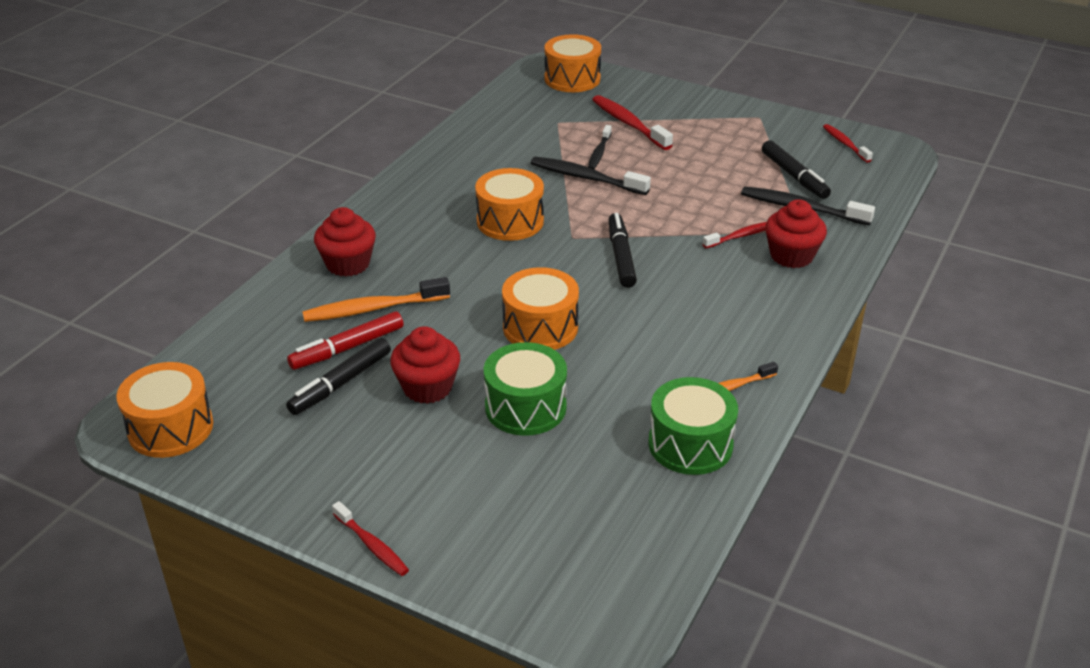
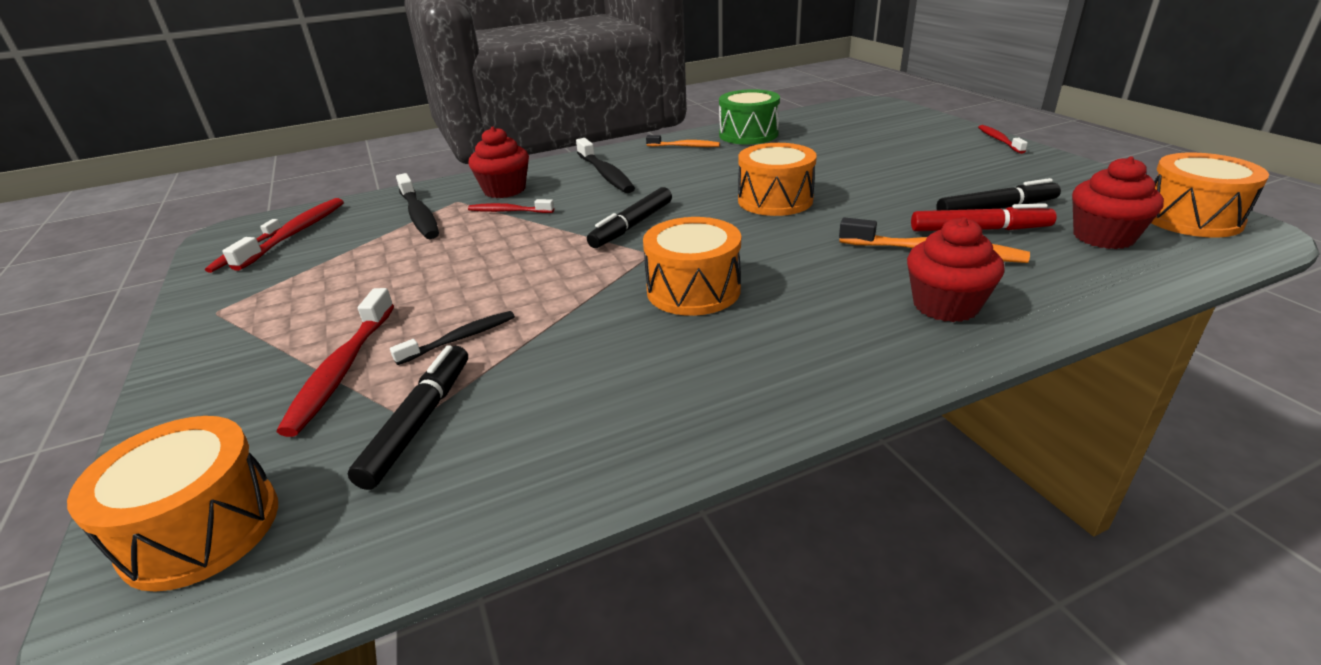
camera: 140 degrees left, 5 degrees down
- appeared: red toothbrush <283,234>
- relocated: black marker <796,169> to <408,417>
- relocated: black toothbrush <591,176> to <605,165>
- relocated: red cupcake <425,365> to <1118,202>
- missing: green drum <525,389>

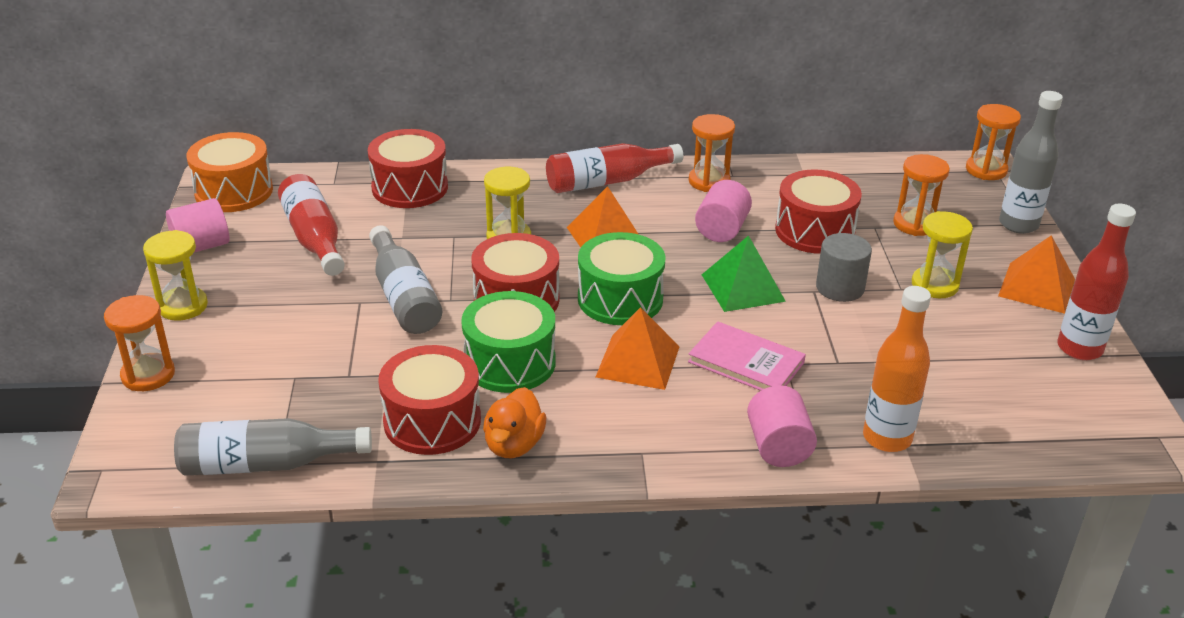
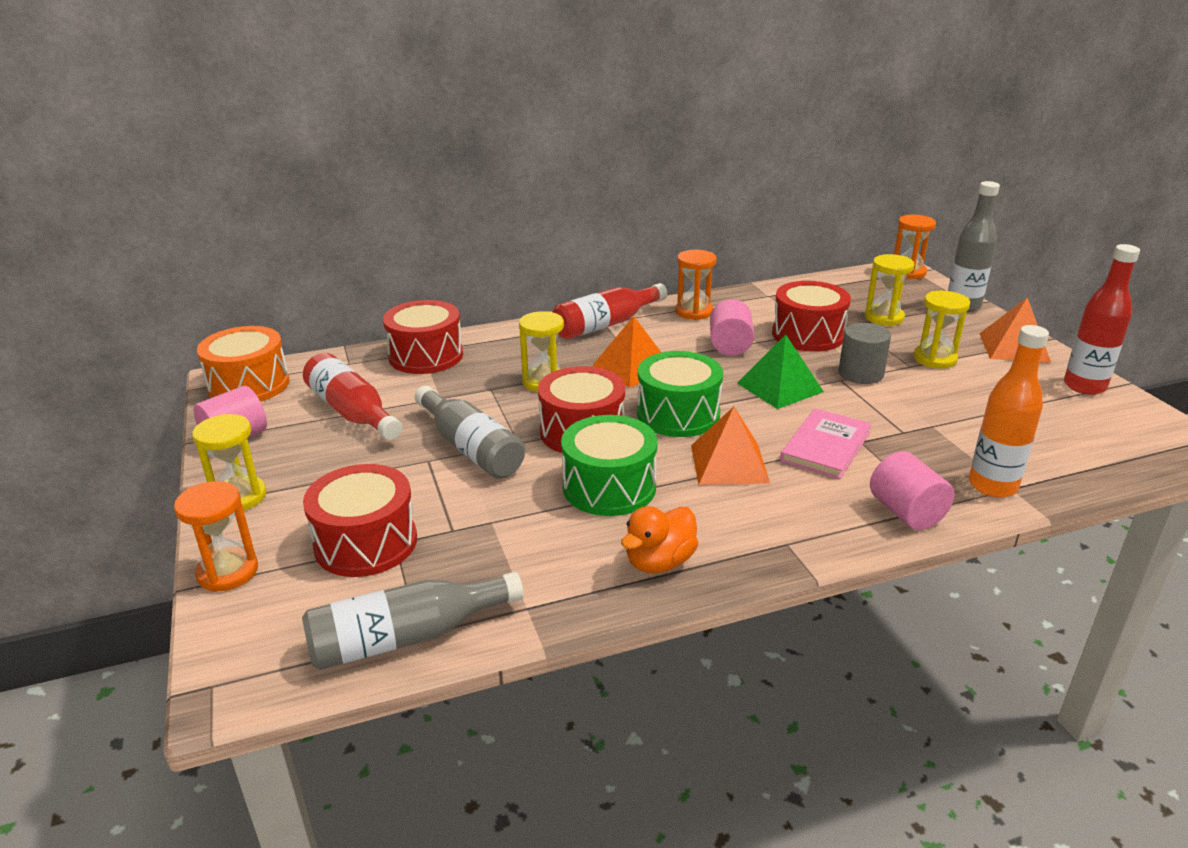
camera: 15 degrees left, 5 degrees down
- relocated: red drum <429,400> to <360,520>
- spun: orange duck <514,422> = <659,540> 45 degrees clockwise
- spun: pink book <747,356> = <826,444> 75 degrees counterclockwise
- colour: orange hourglass <921,195> to yellow hourglass <889,290>

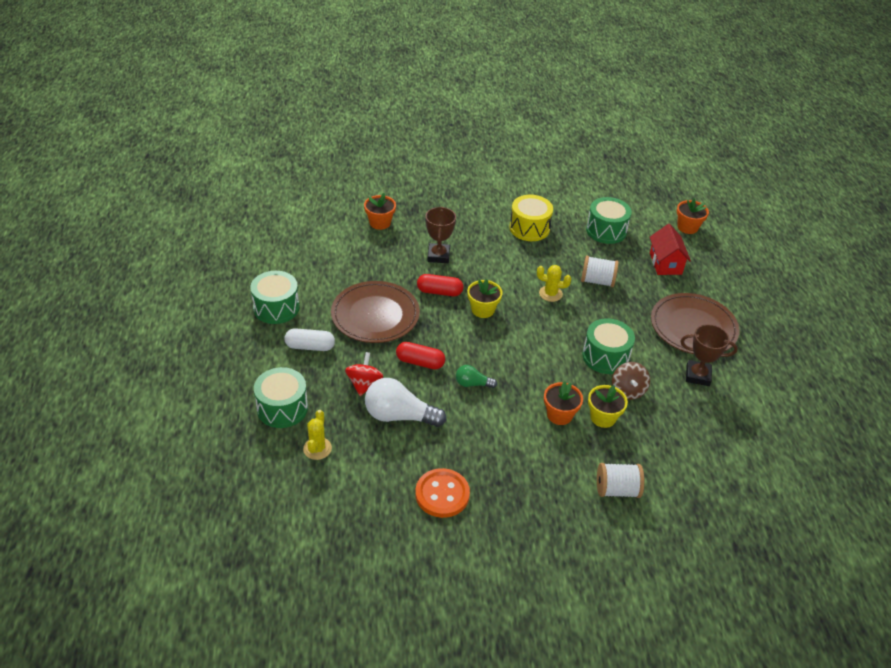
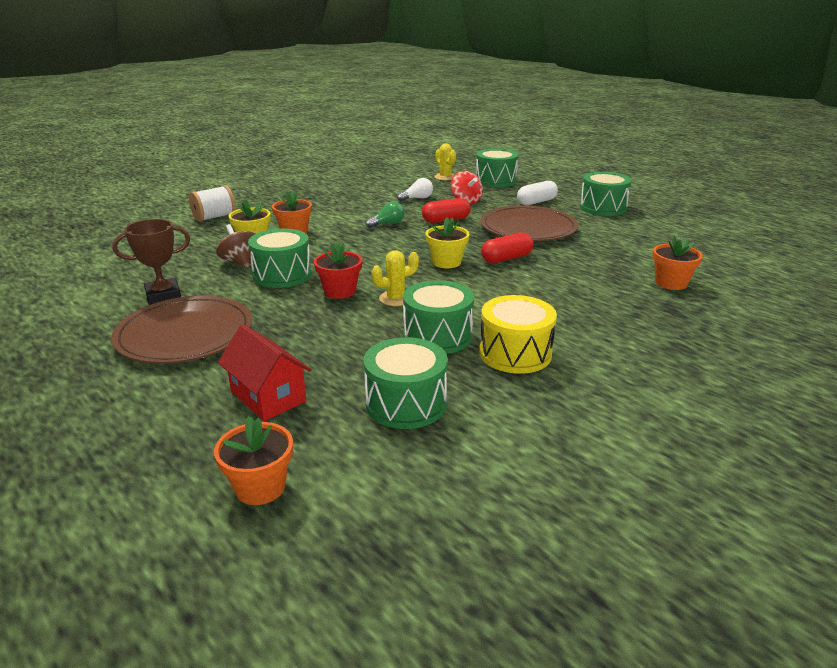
camera: 145 degrees right, 15 degrees down
- appeared: red flower pot <338,271>
- size: white light bulb <406,402> = <415,189> x0.53
- appeared: green drum <438,317>
- missing: orange button <442,493>
- missing: brown trophy <441,235>
- missing: white spool <600,271>

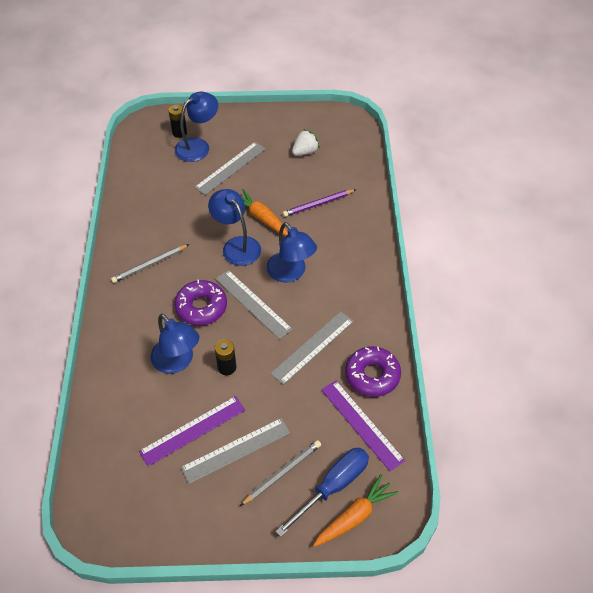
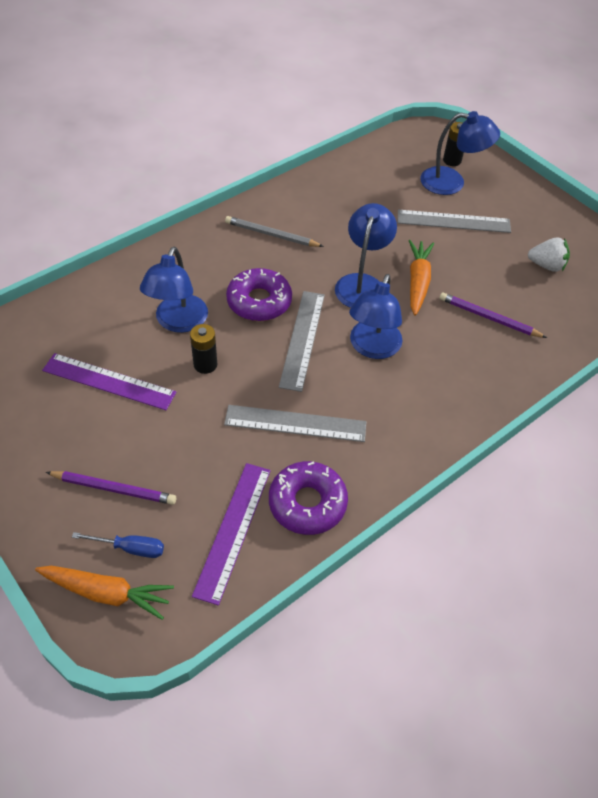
camera: 50 degrees right, 0 degrees up
- colour: grey pencil <280,473> to purple pencil <111,488>
- size: blue screwdriver <322,492> = <118,545> x0.56
- missing: grey ruler <235,451>

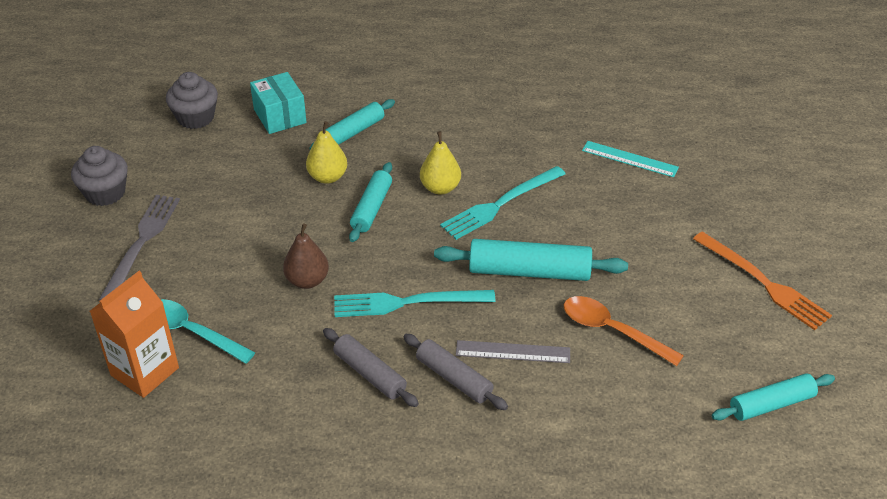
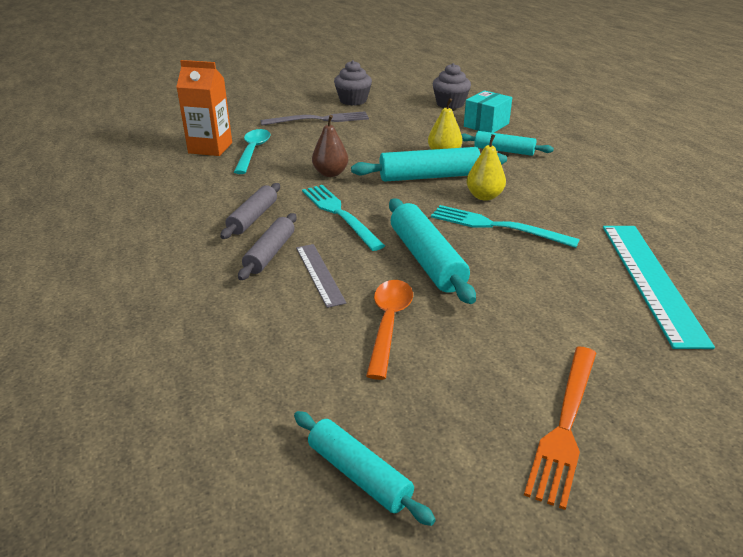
camera: 65 degrees right, 10 degrees down
- size: turquoise rolling pin <370,202> = <429,164> x1.54
- size: turquoise ruler <630,159> = <659,287> x1.85

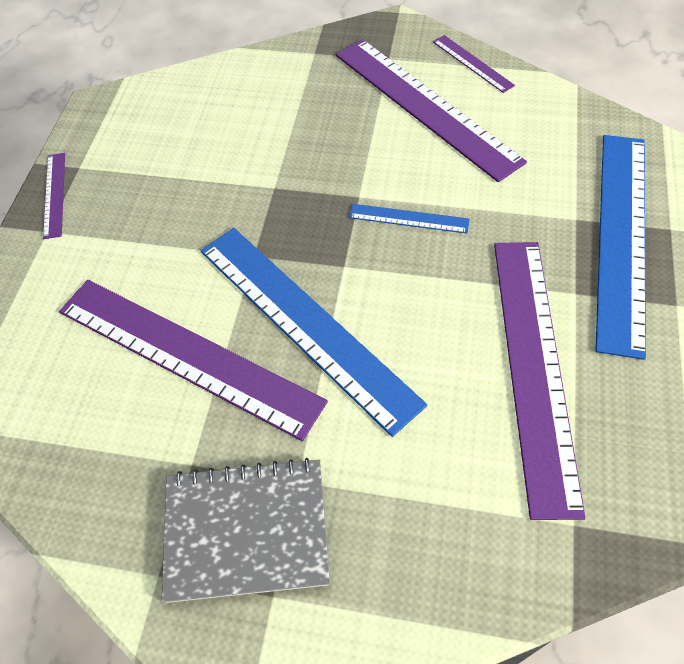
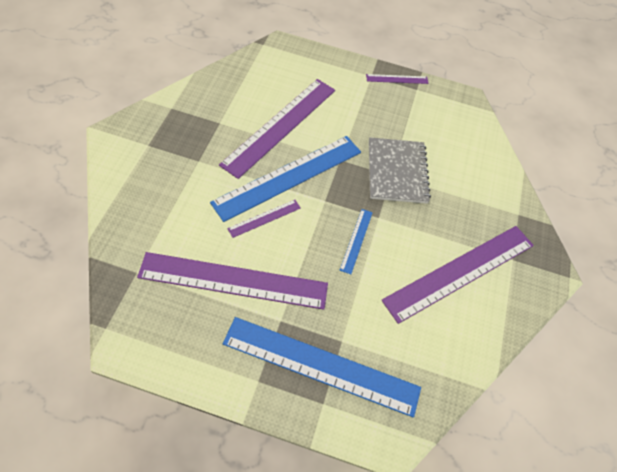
camera: 85 degrees right, 0 degrees up
- relocated: purple ruler <474,64> to <264,219>
- relocated: grey notebook <246,530> to <400,170>

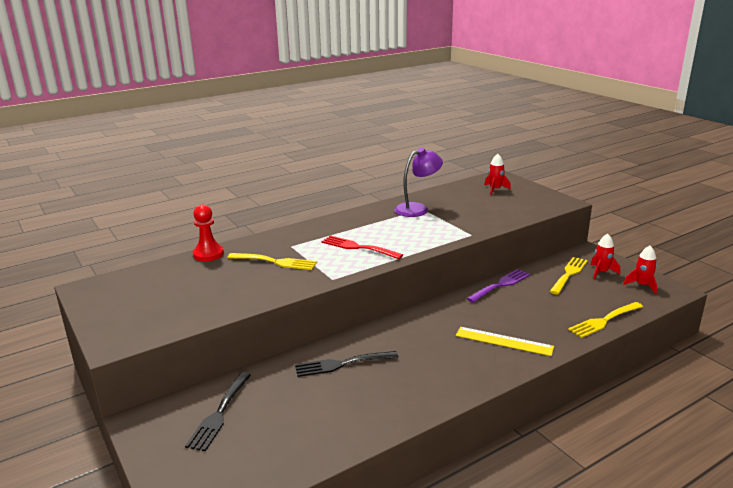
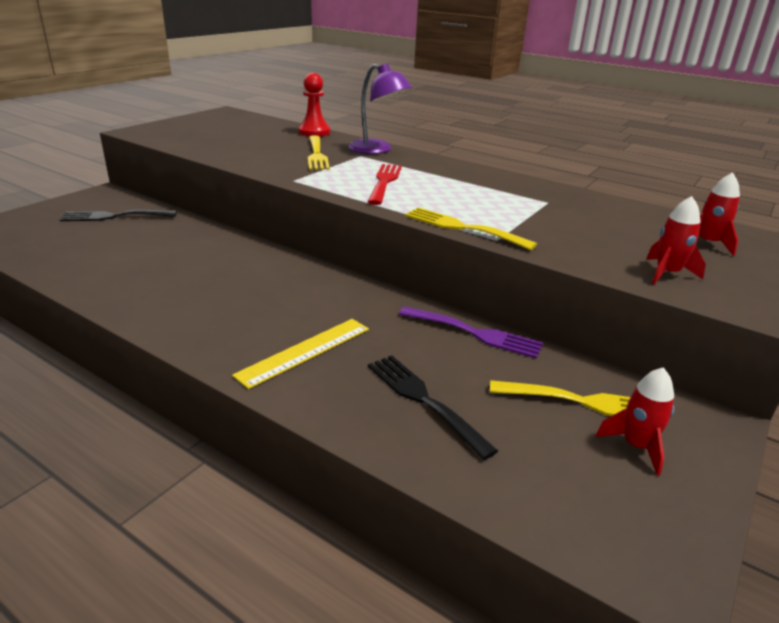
camera: 65 degrees right, 5 degrees up
- spun: yellow ruler <505,341> = <300,354> 45 degrees clockwise
- relocated: purple lamp <418,182> to <380,109>
- relocated: black fork <347,364> to <433,407>
- relocated: yellow fork <605,320> to <471,228>
- relocated: red rocket <640,270> to <676,240>

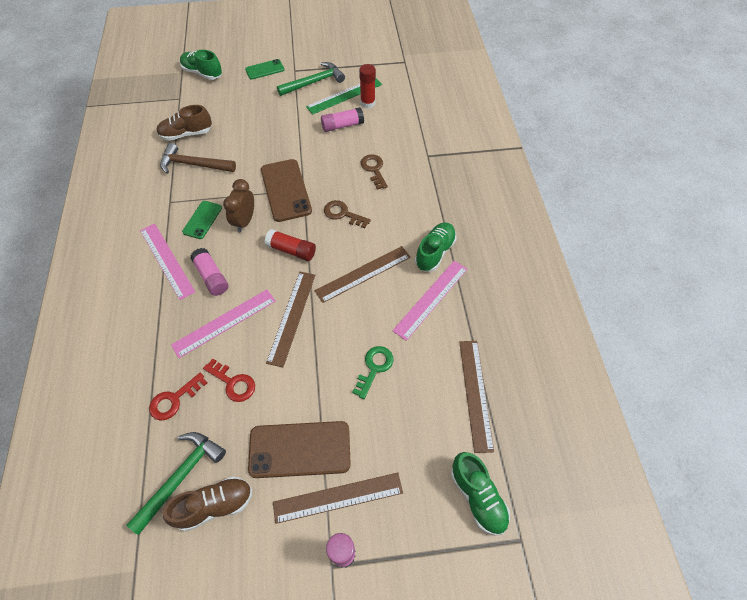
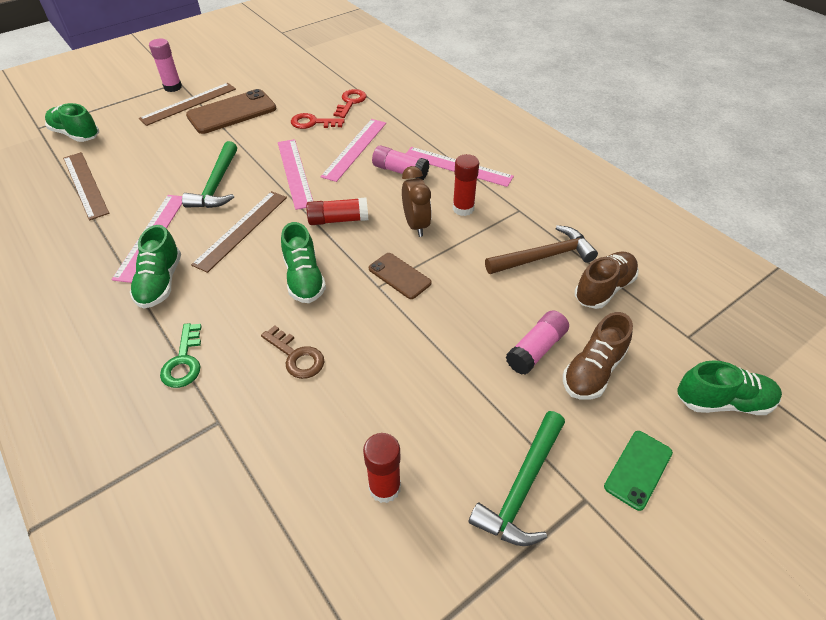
camera: 150 degrees right, 10 degrees down
- relocated: green key <372,372> to <180,355>
- relocated: green hammer <176,483> to <209,174>
- colour: brown ruler <290,319> to pink ruler <295,174>
- exchanged: brown key <347,214> to green shoe <303,262>
- size: brown phone <286,190> = <400,276> x0.57
- exchanged: green phone <202,220> to red glue stick <466,185>
- relocated: pink glue stick <342,119> to <537,342>
- relocated: brown shoe <207,503> to <598,356>
- missing: green ruler <344,97>

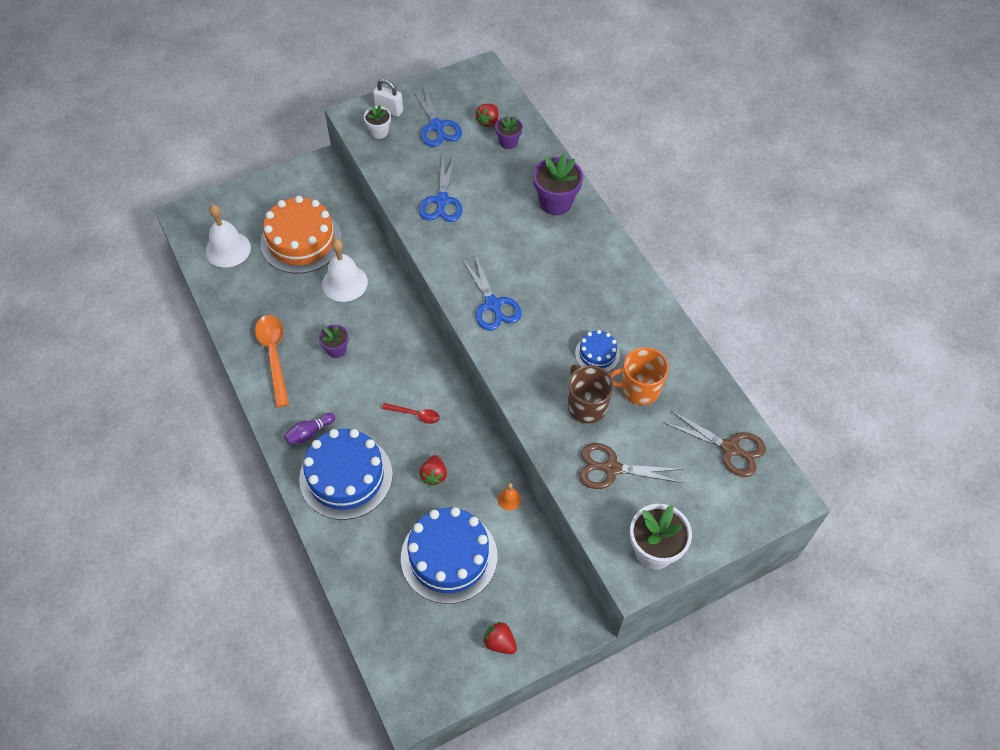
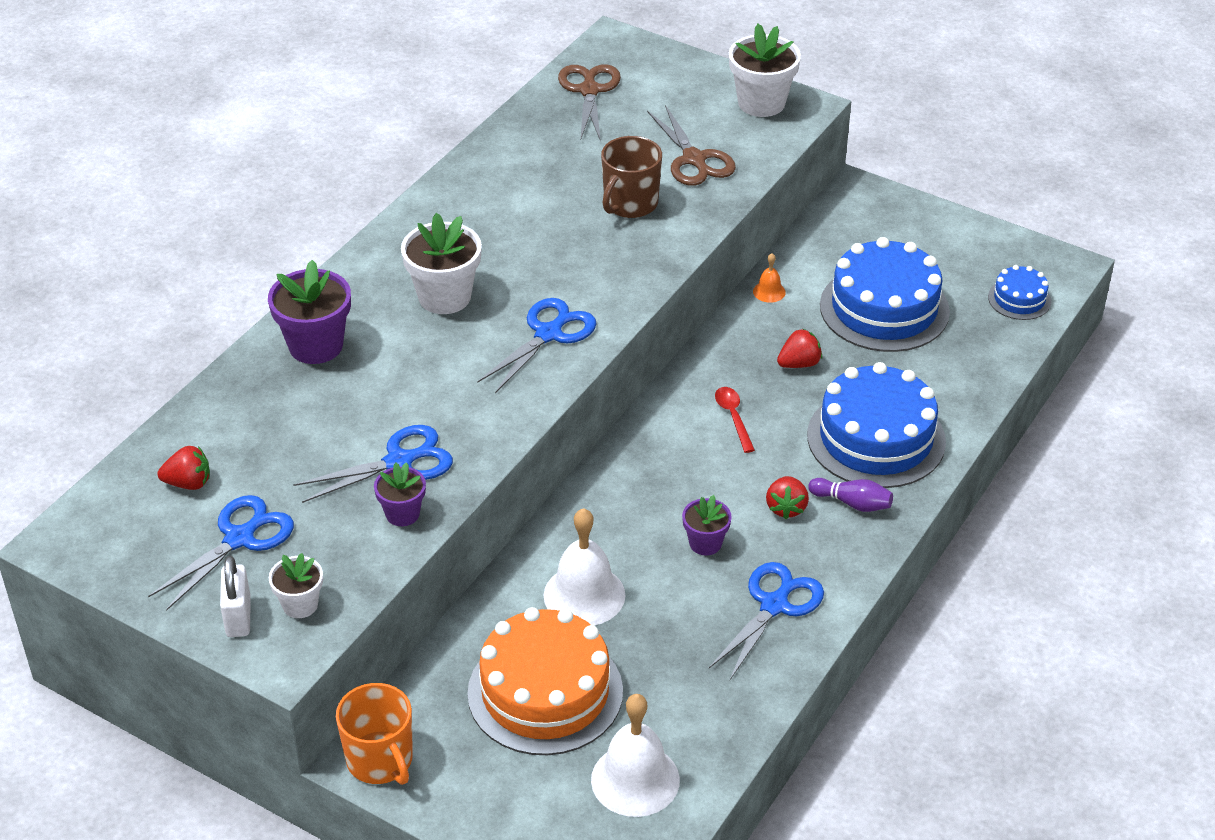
camera: 120 degrees left, 15 degrees down
- relocated: orange mug <639,376> to <374,734>
- relocated: purple flower pot <509,132> to <400,494>
- appeared: white flower pot <441,263>
- exchanged: orange spoon <272,361> to blue scissors <766,621>
- relocated: red strawberry <500,637> to <787,497>
- relocated: blue cake <597,351> to <1019,292>

